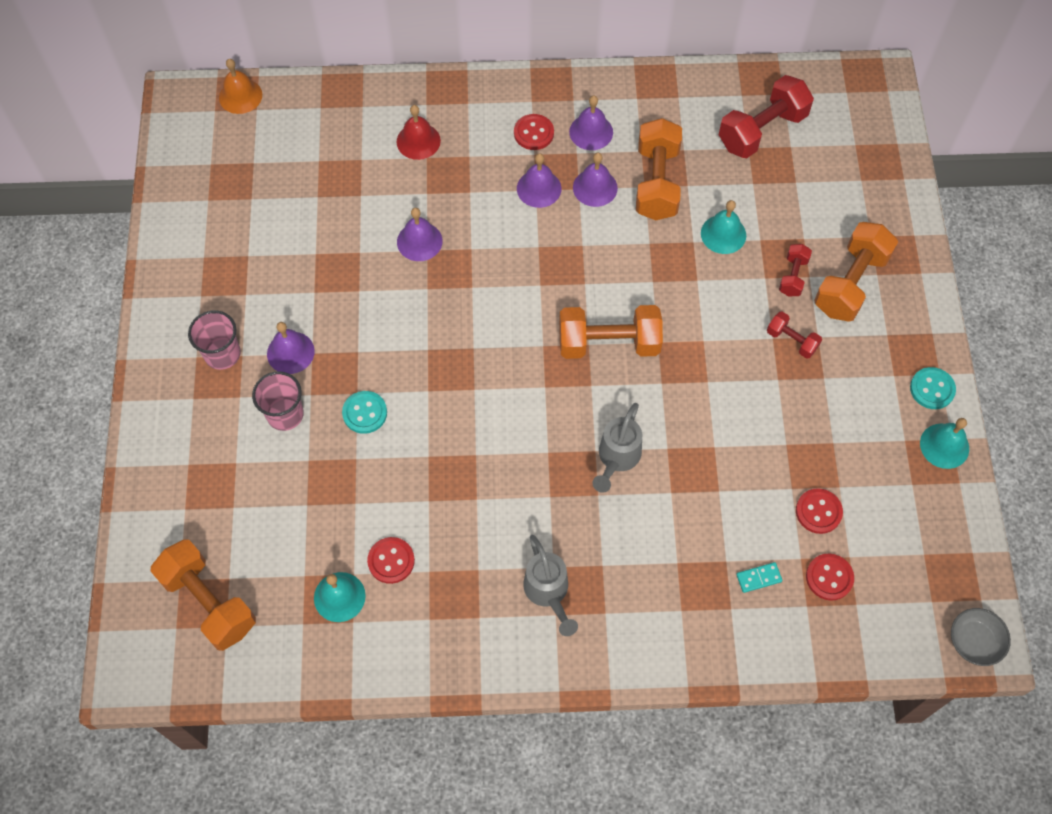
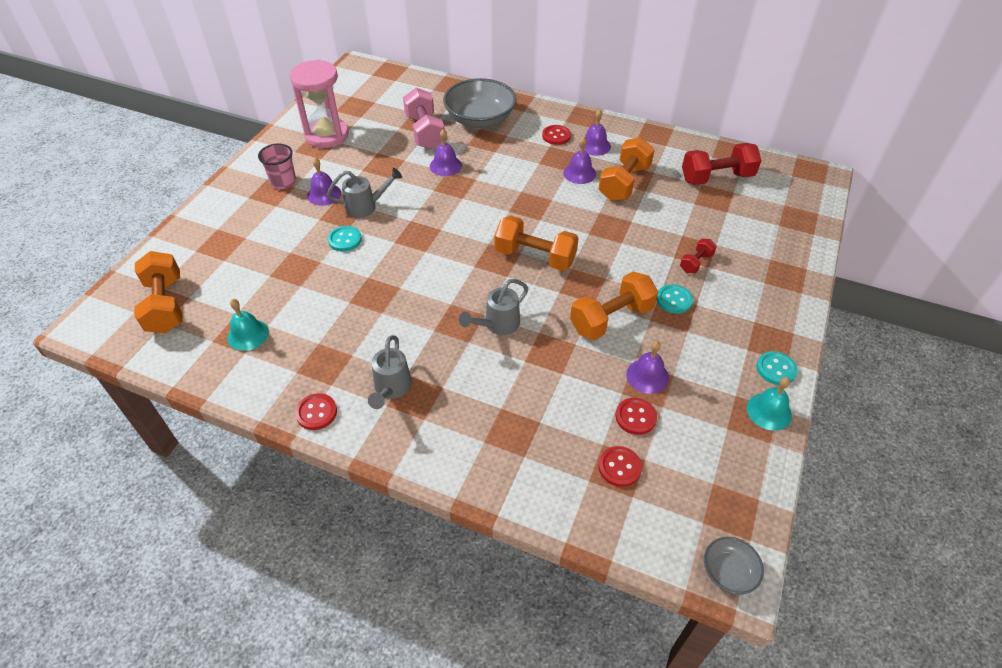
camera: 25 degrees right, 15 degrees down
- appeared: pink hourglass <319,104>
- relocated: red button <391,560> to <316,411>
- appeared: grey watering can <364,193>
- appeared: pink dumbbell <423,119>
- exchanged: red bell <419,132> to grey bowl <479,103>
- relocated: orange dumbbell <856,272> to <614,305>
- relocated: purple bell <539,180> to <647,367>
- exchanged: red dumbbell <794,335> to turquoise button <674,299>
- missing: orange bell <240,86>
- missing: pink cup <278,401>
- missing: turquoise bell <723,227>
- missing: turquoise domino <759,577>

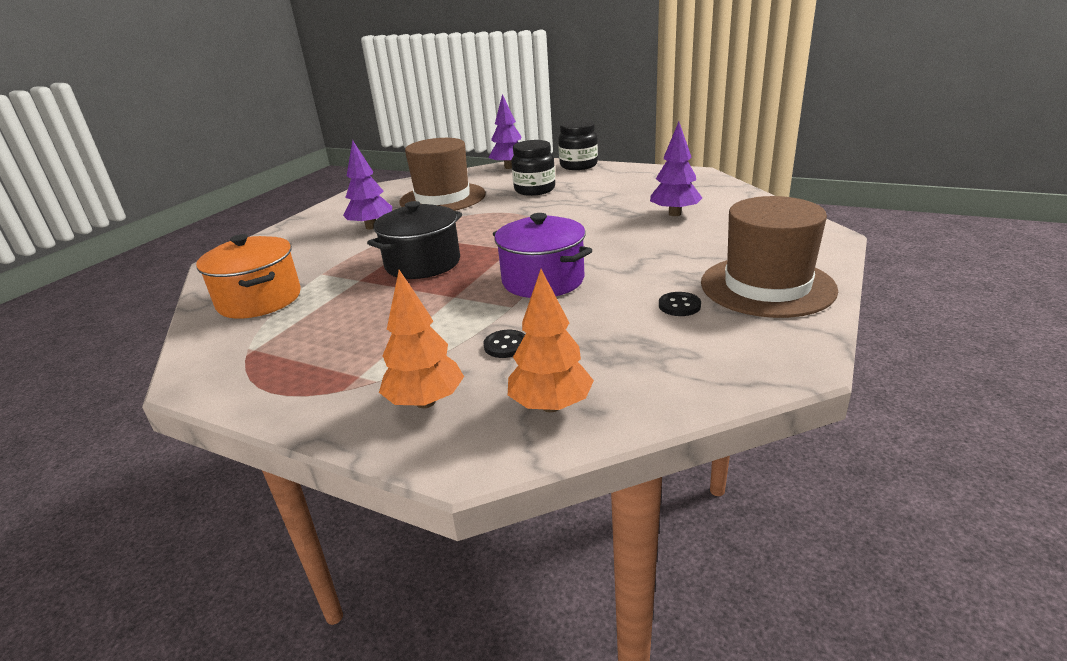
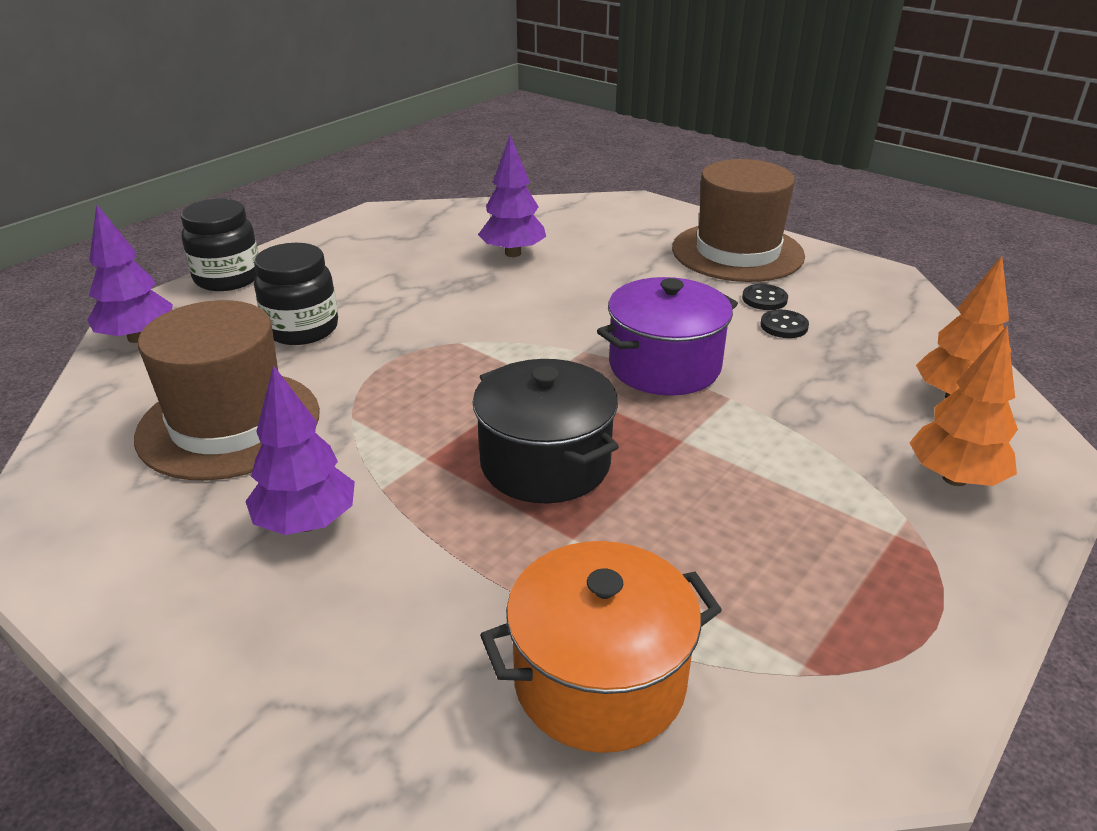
camera: 80 degrees left, 5 degrees up
- relocated: black button <504,344> to <784,324>

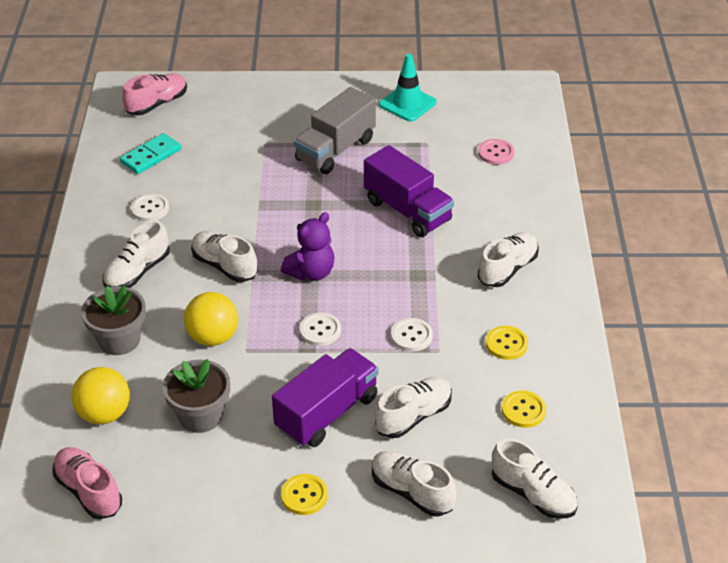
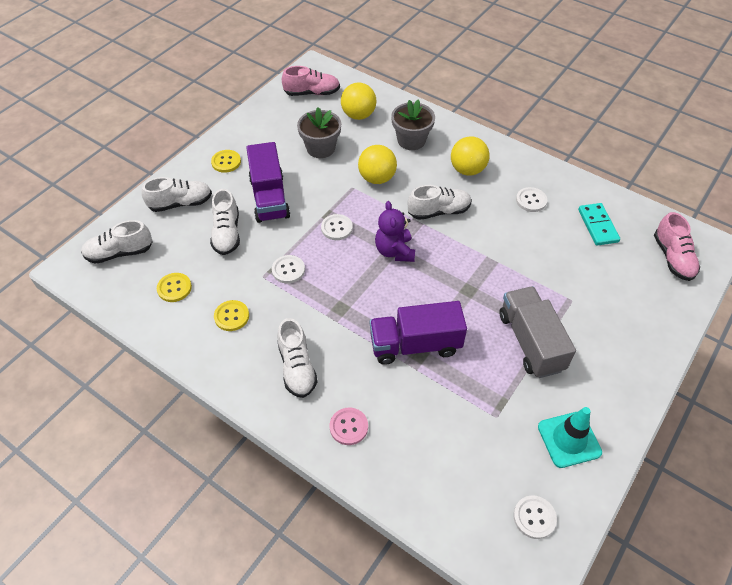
camera: 125 degrees right, 10 degrees up
- relocated: pink button <496,152> to <349,426>
- exchanged: white shoe <136,254> to yellow ball <470,155>
- appeared: white button <535,517>

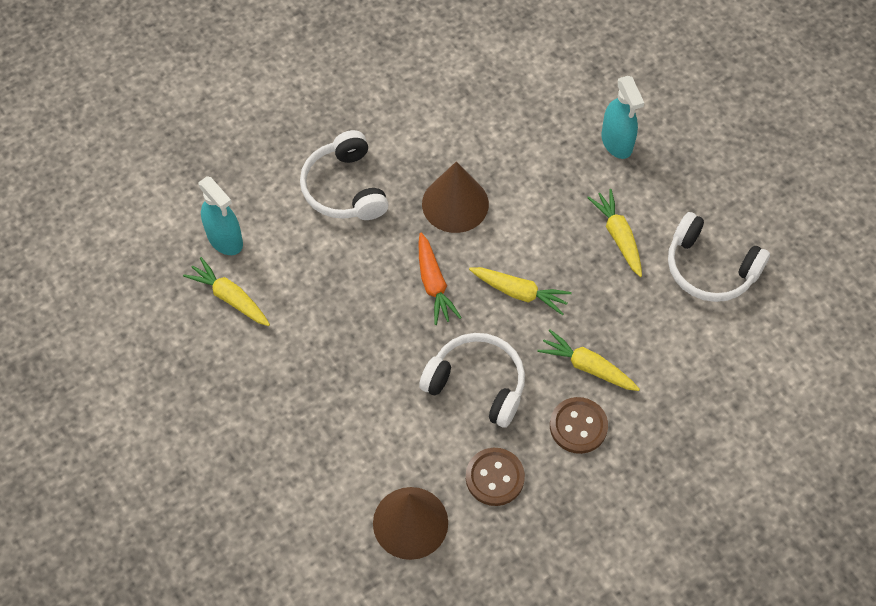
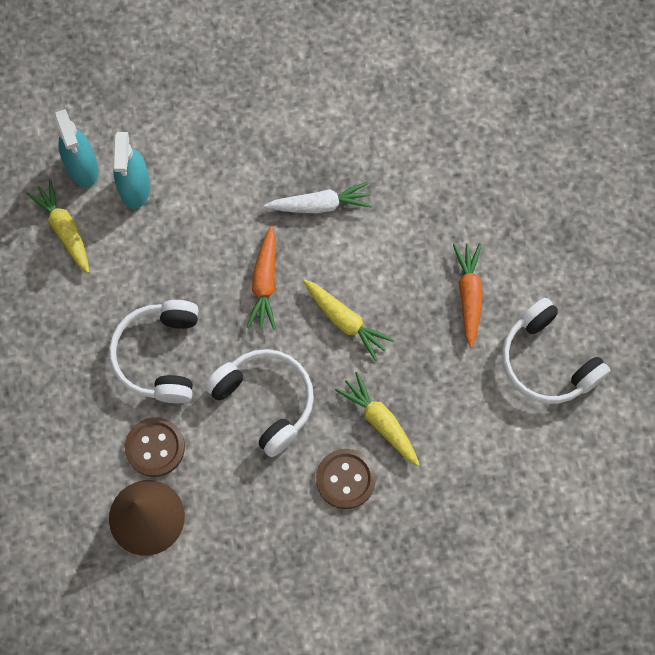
camera: 20 degrees right, 10 degrees up
- relocated: white headphones <344,175> to <154,351>
- relocated: turquoise spray bottle <623,117> to <131,170>
- relocated: brown button <495,477> to <155,447>
- exchanged: brown cone <455,197> to white carrot <318,197>
- colour: yellow carrot <614,233> to orange carrot <468,295>

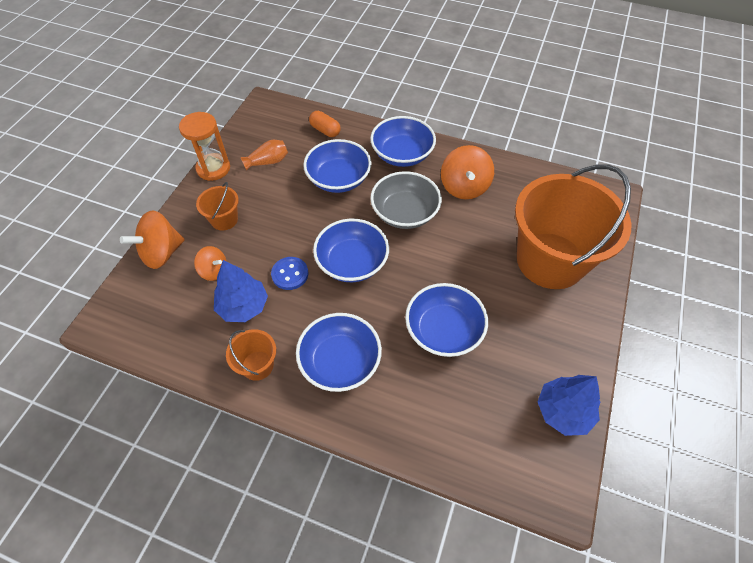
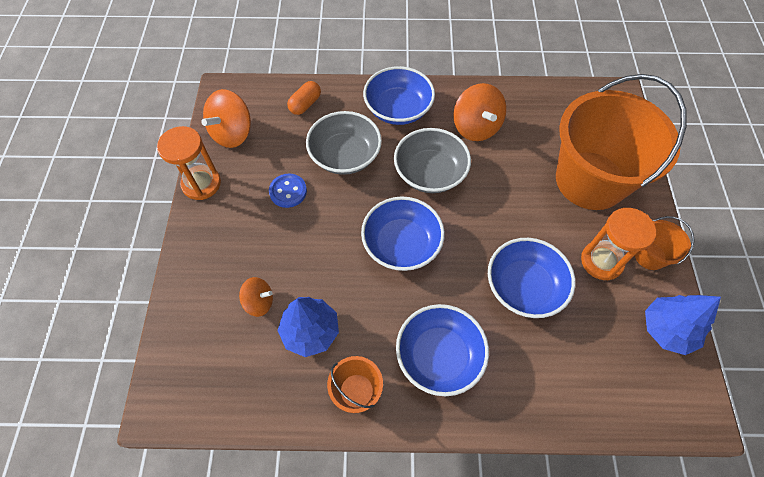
camera: 20 degrees left, 5 degrees up
- relocated: orange spinning top <152,239> to <226,118>
- relocated: blue button <289,273> to <288,191>
- spun: orange capsule <325,124> = <304,98> 75 degrees counterclockwise
- colour: blue bowl <337,166> to grey bowl <344,143>
- appeared: orange hourglass <618,244>
- relocated: orange bucket <217,206> to <665,243>
- missing: orange vase <264,155>

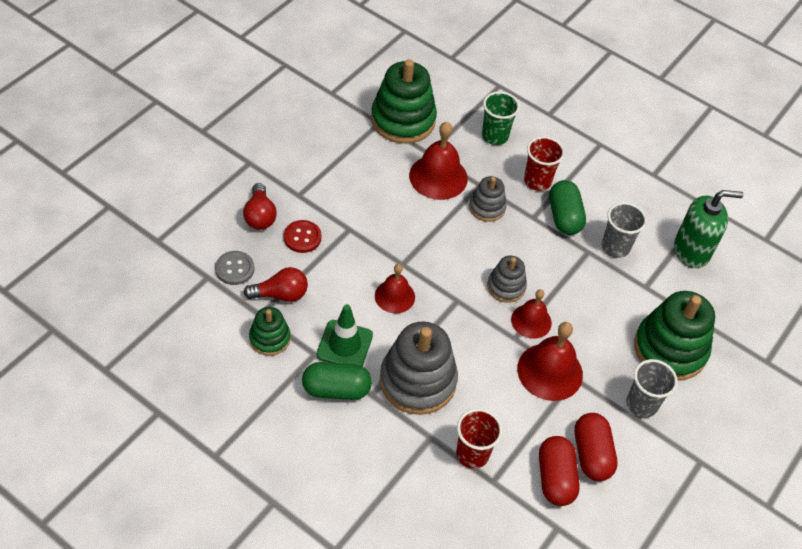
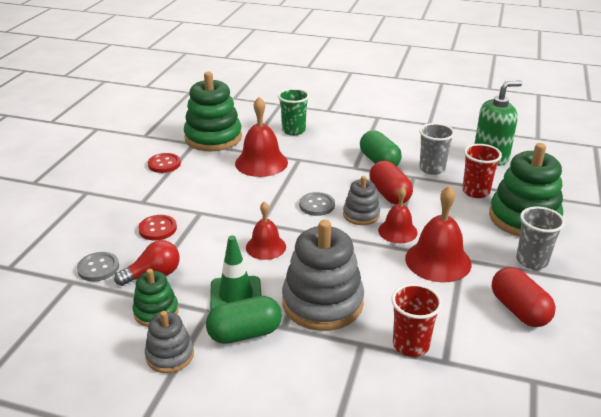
camera: 15 degrees left, 20 degrees down
- relocated: grey stacking toy <488,199> to <169,342>
- appeared: red button <164,163>
- appeared: grey button <317,204>
- relocated: red capsule <559,471> to <391,182>
- relocated: red cup <544,163> to <482,171>
- missing: red light bulb <260,206>

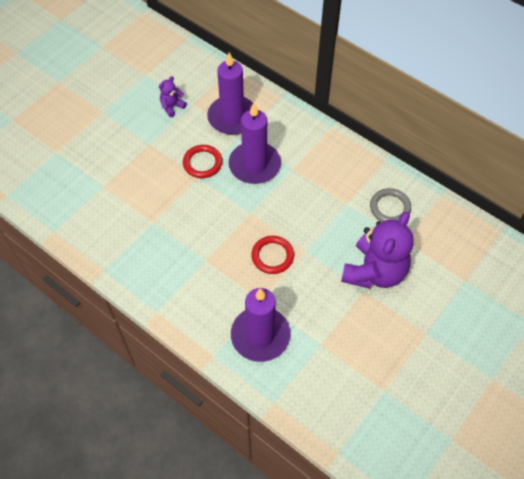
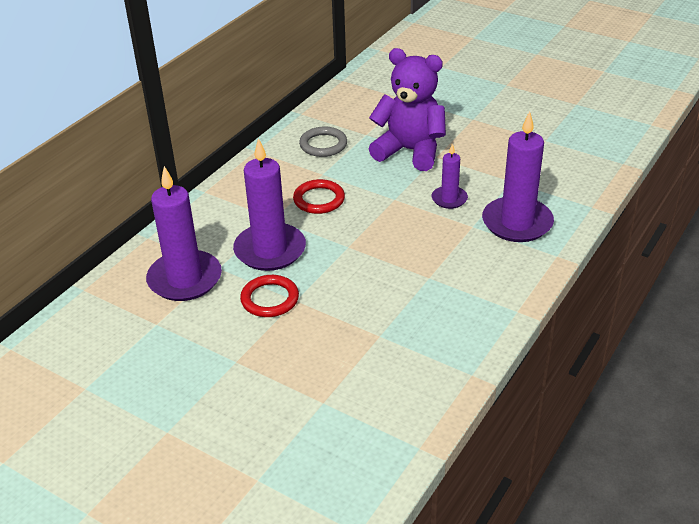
camera: 95 degrees left, 20 degrees down
- relocated: red ring <272,255> to <319,196>
- appeared: purple candle <450,176>
- missing: purple teddy bear <173,96>

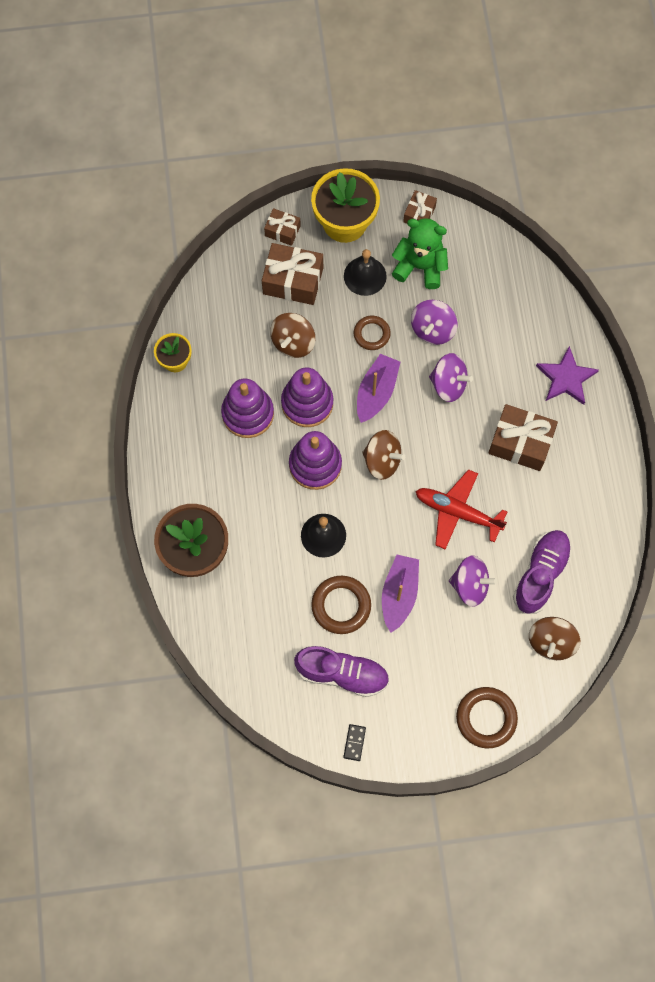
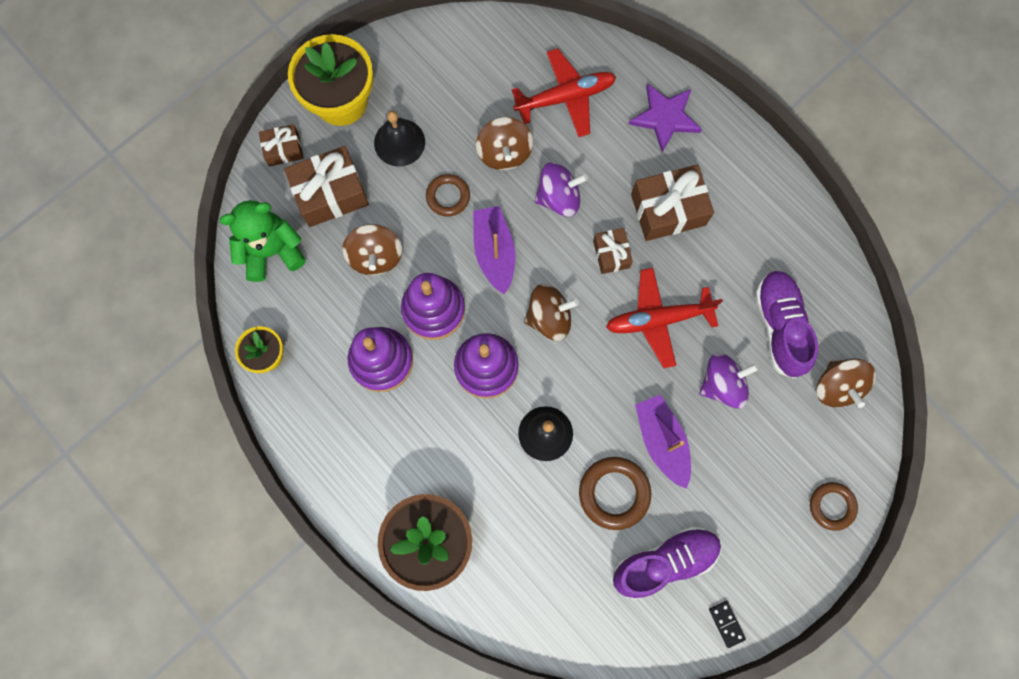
camera: 35 degrees left, 5 degrees up
- relocated: green teddy bear <420,253> to <262,241>
- colour: purple spinning top <434,322> to brown spinning top <504,143>
- appeared: red plane <564,92>
- relocated: brown gift <420,207> to <613,251>
- size: brown ring <487,717> = <834,506> x0.66

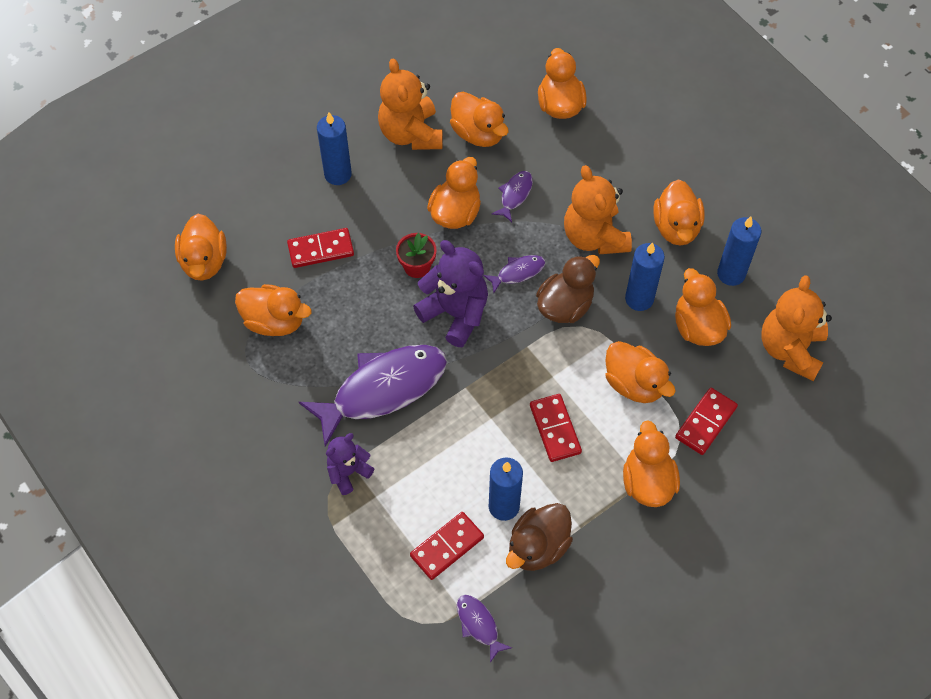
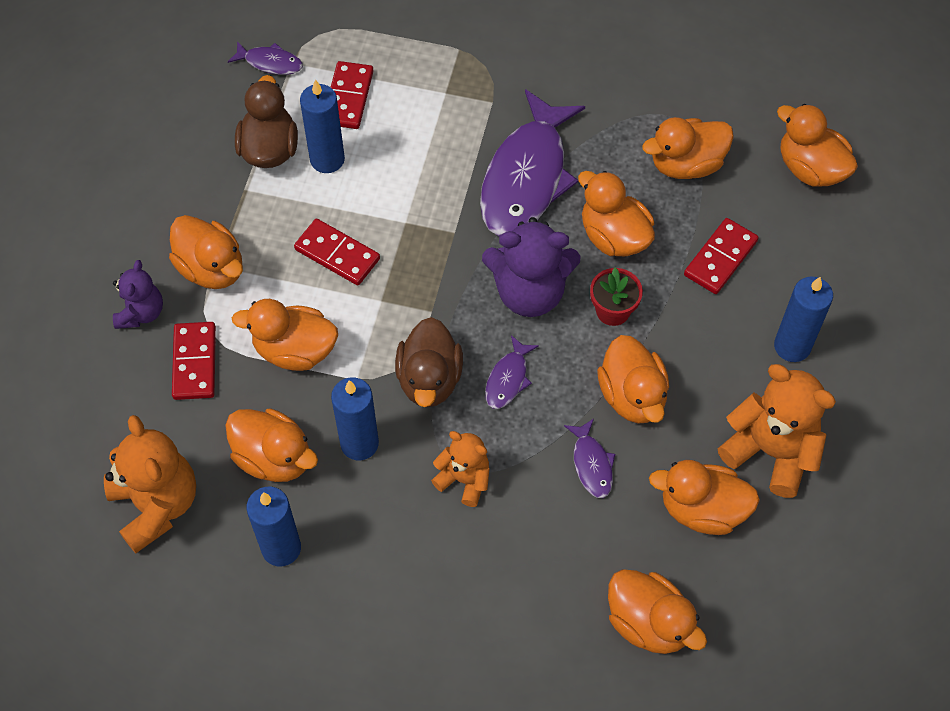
camera: 140 degrees right, 0 degrees up
- relocated: purple teddy bear <350,464> to <138,294>
- size: orange teddy bear <598,209> = <460,469> x0.59
- relocated: orange duck <679,212> to <616,213>

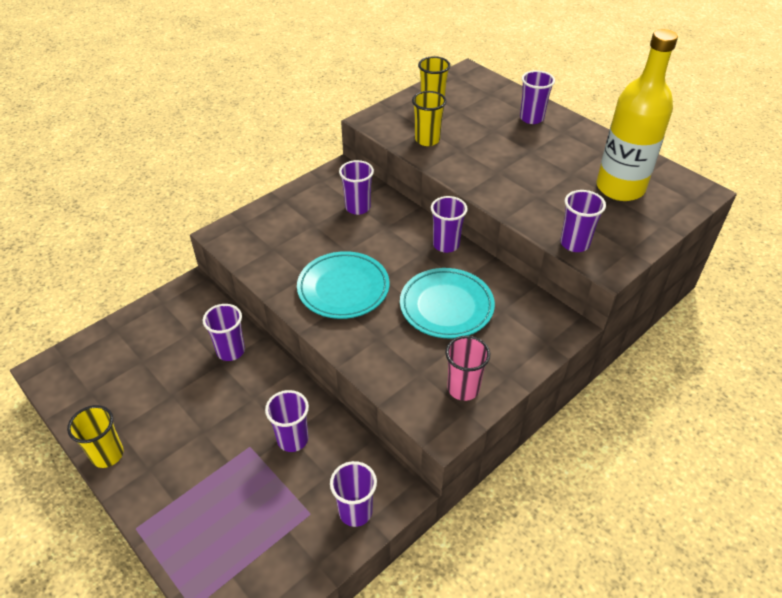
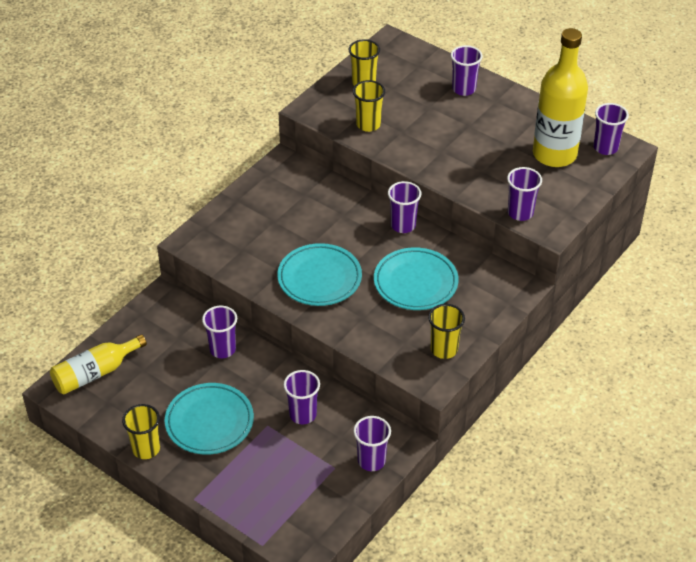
camera: 10 degrees left, 0 degrees up
- appeared: yellow bottle <98,364>
- appeared: turquoise plate <209,419>
- colour: pink cup <467,368> to yellow cup <446,331>
- relocated: purple cup <356,187> to <611,129>

